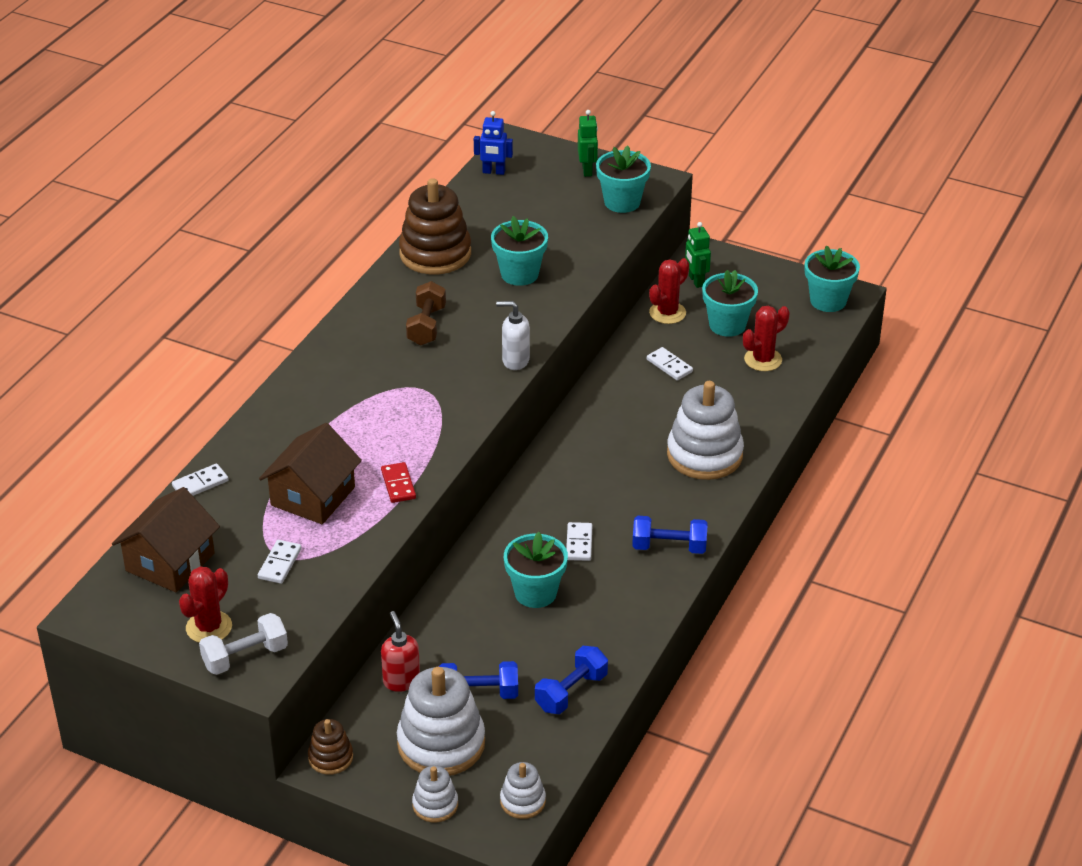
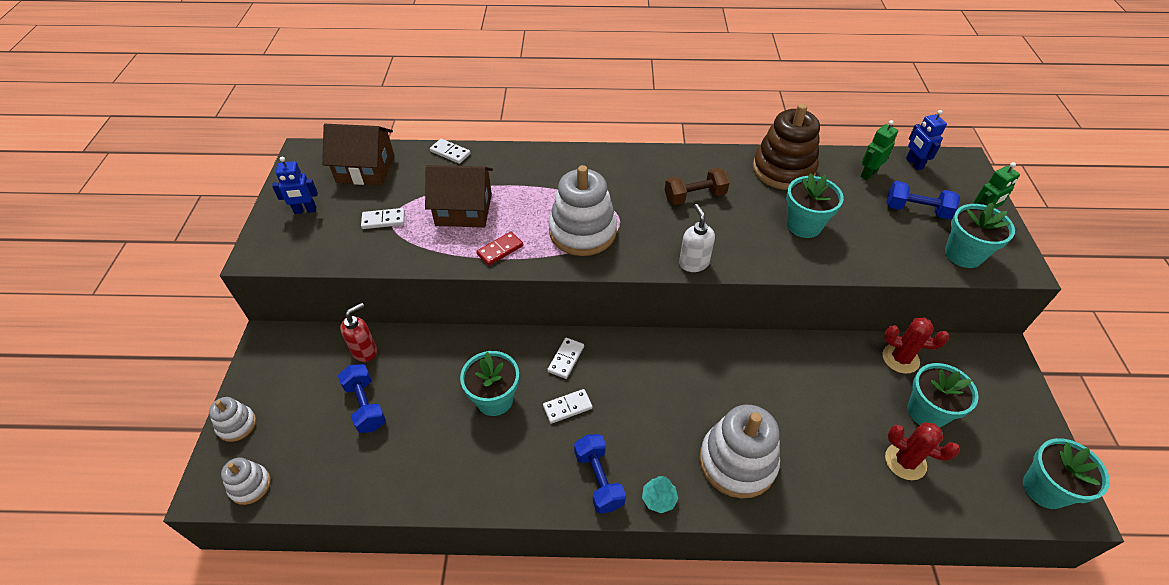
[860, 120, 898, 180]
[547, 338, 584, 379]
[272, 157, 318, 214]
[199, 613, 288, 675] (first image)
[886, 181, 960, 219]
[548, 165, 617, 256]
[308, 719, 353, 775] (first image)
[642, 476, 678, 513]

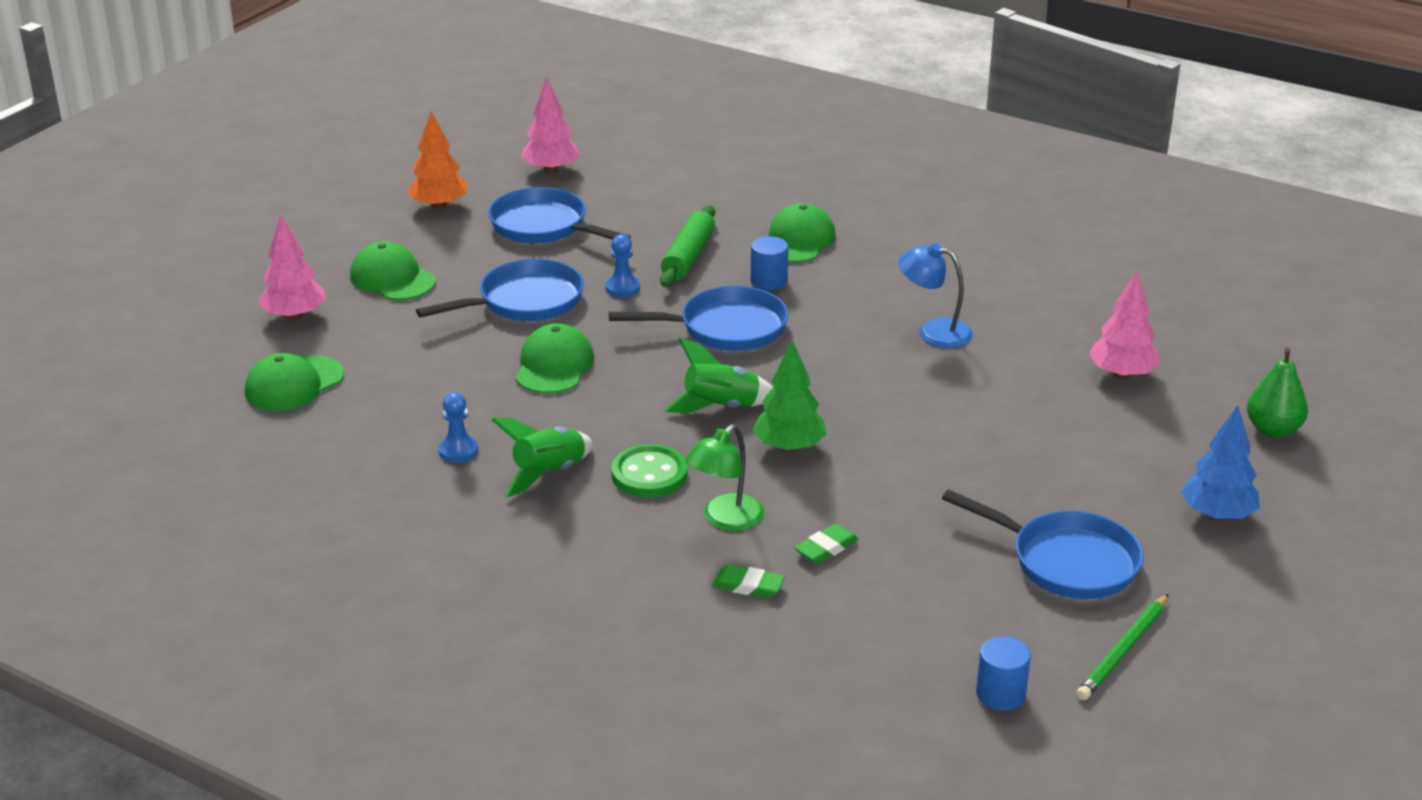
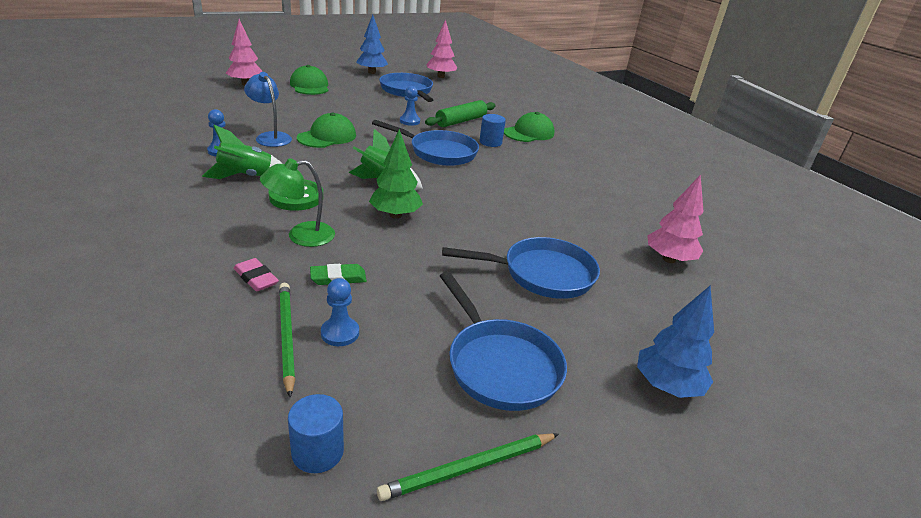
[356, 15, 388, 74]
[244, 72, 292, 147]
[442, 237, 600, 299]
[1247, 348, 1308, 438] (first image)
[245, 353, 344, 411] (first image)
[234, 258, 279, 292]
[321, 278, 359, 346]
[279, 283, 295, 397]

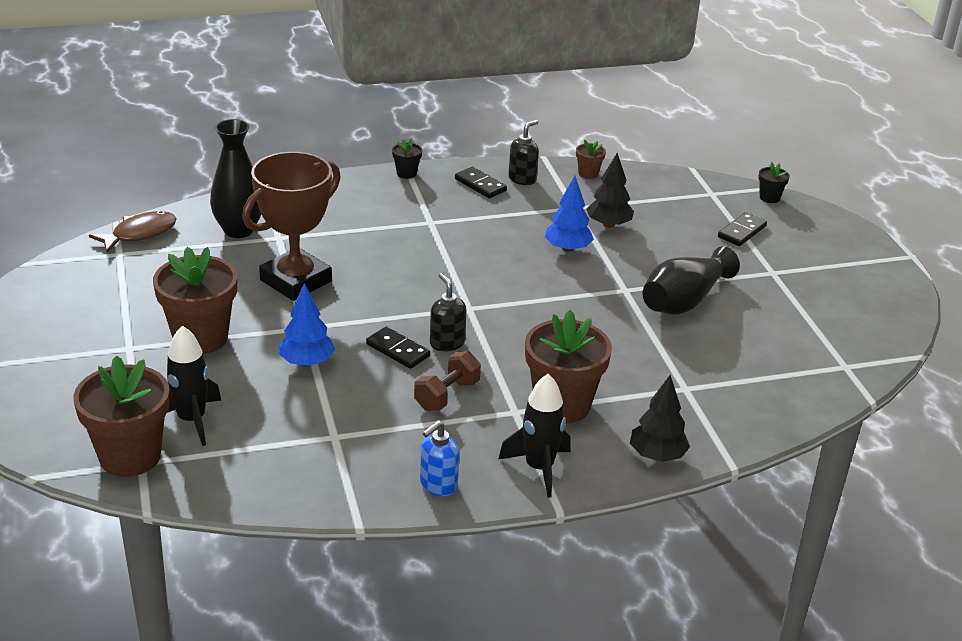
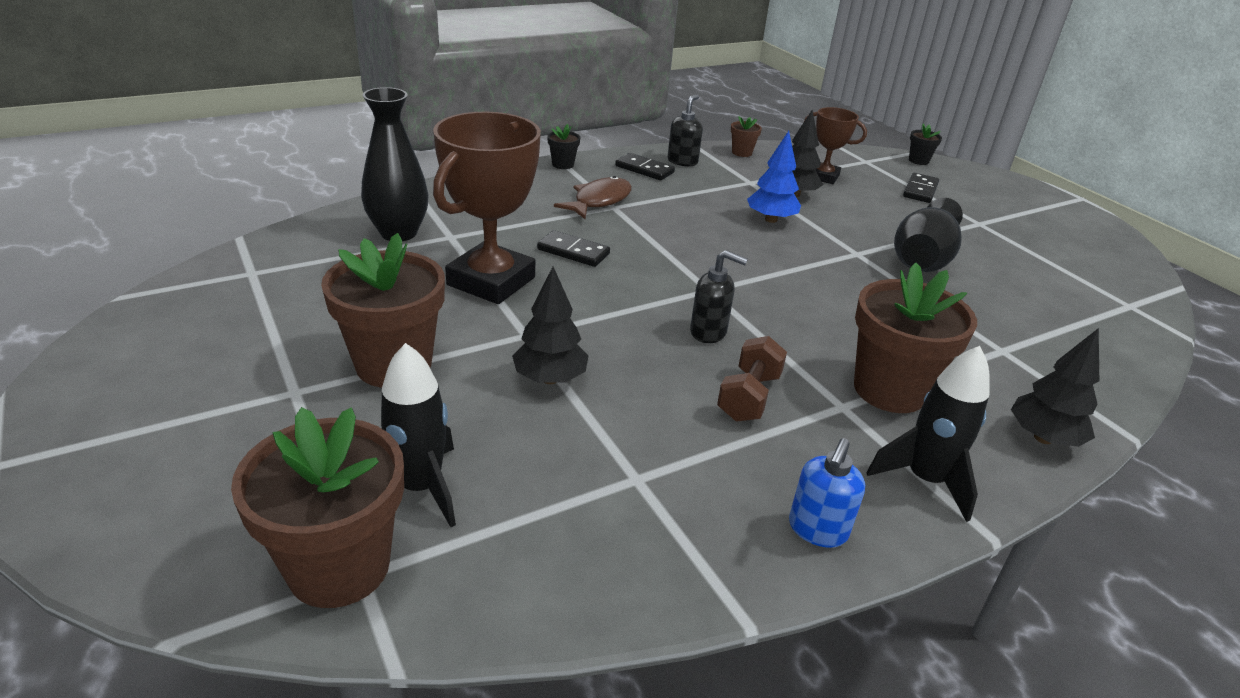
[554, 176, 632, 219]
[690, 250, 748, 343]
[512, 267, 588, 384]
[537, 230, 610, 267]
[804, 107, 867, 184]

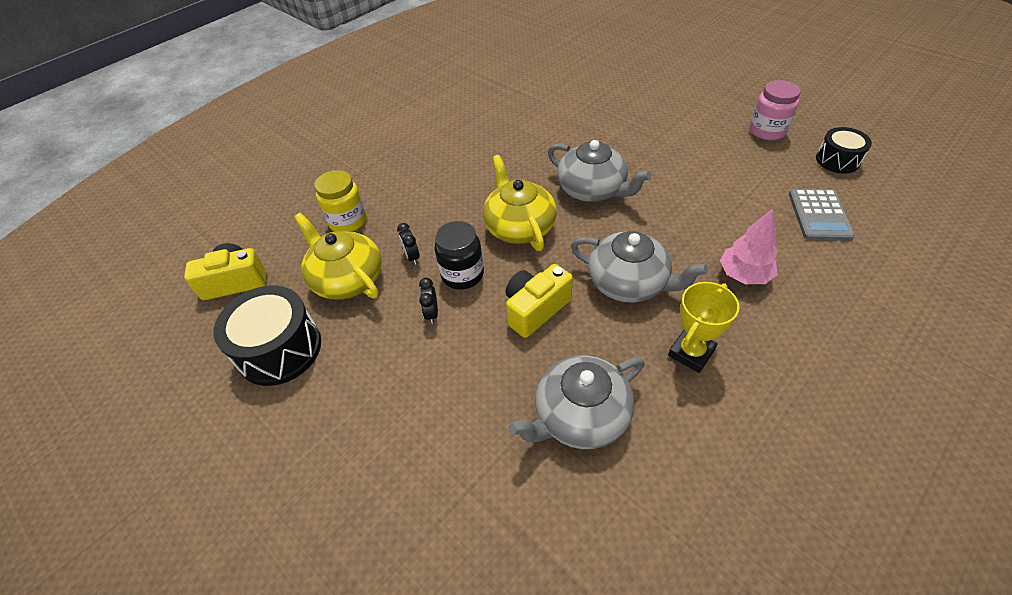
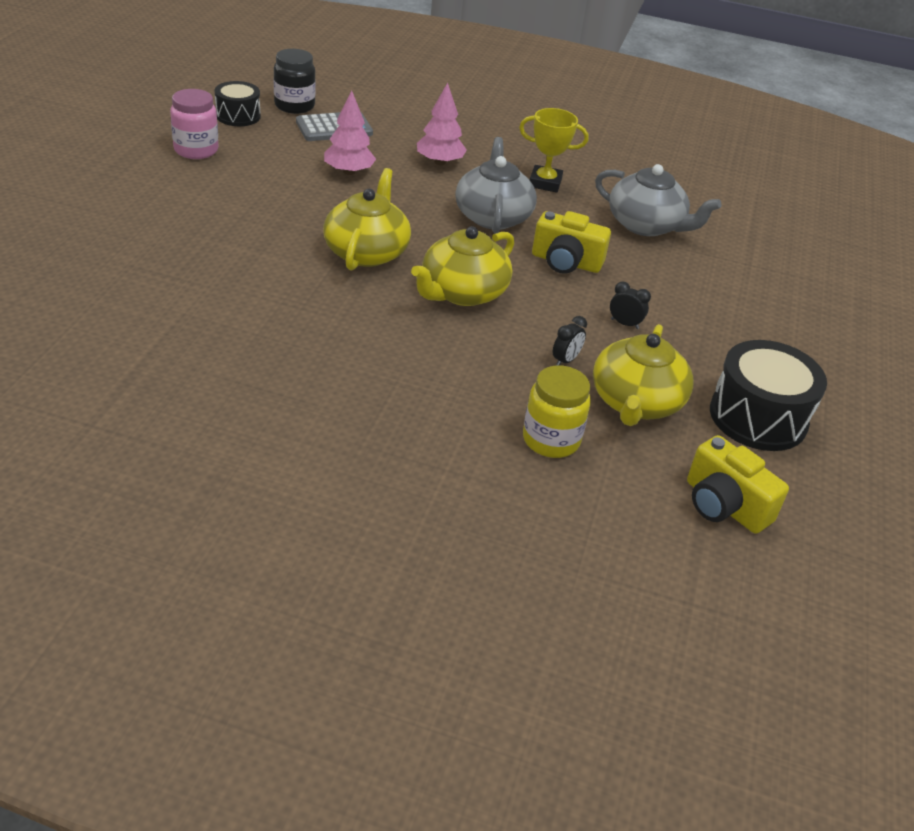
[323, 168, 411, 271]
[274, 49, 316, 114]
[610, 281, 651, 329]
[324, 91, 376, 175]

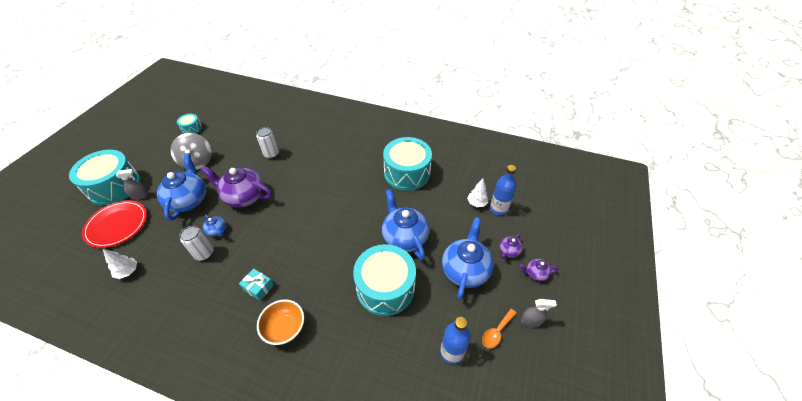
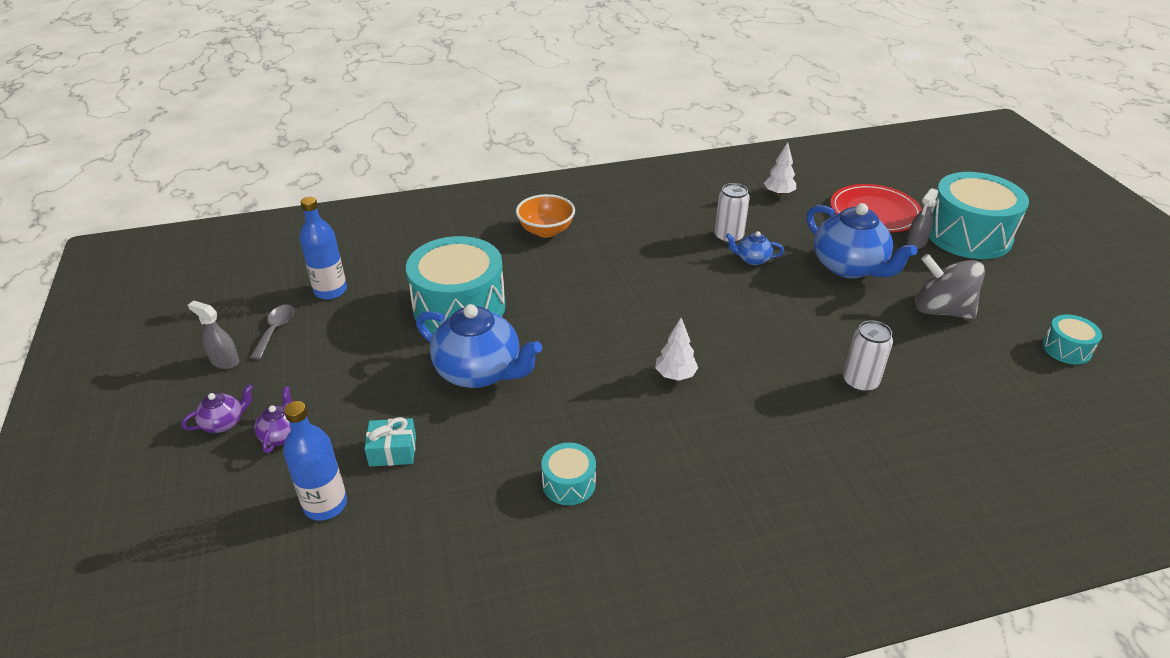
[541, 443, 596, 505]
[201, 166, 272, 207] (first image)
[655, 318, 698, 381]
[442, 217, 493, 299] (first image)
[364, 417, 416, 466]
[188, 301, 239, 369]
[250, 305, 294, 360]

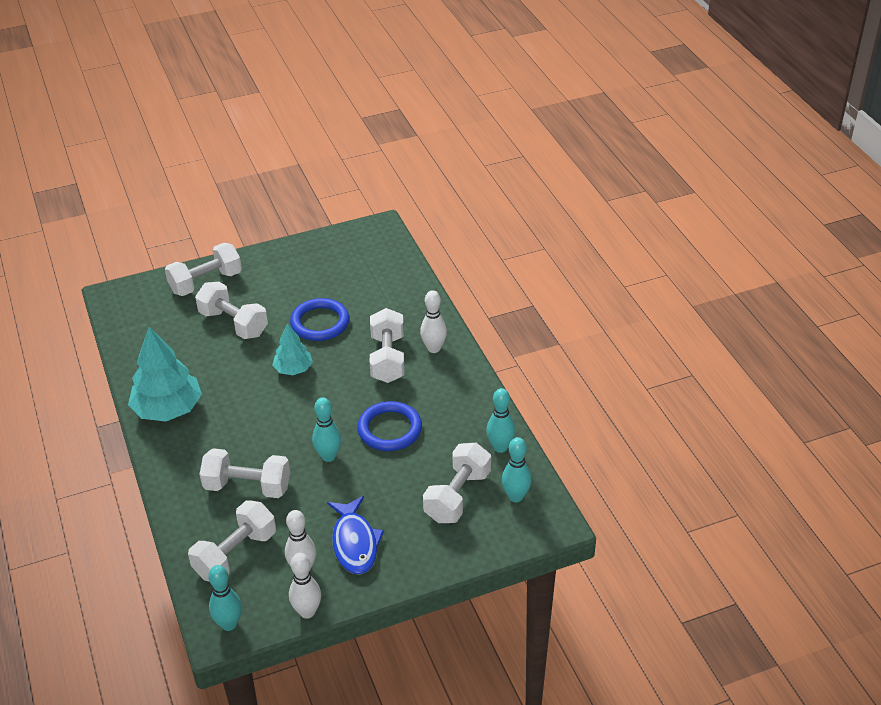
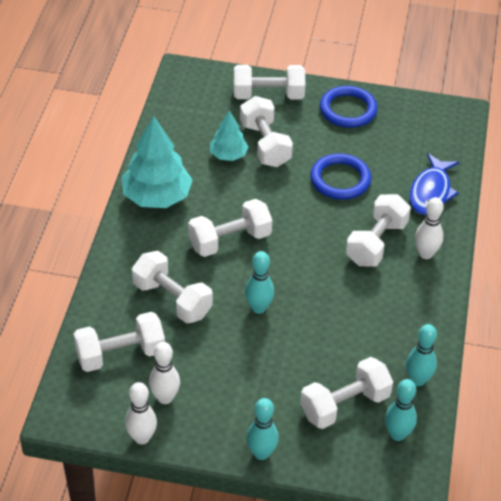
[210, 110, 249, 161]
[320, 86, 378, 128]
[409, 153, 459, 215]
[246, 398, 279, 460]
[188, 199, 272, 257]

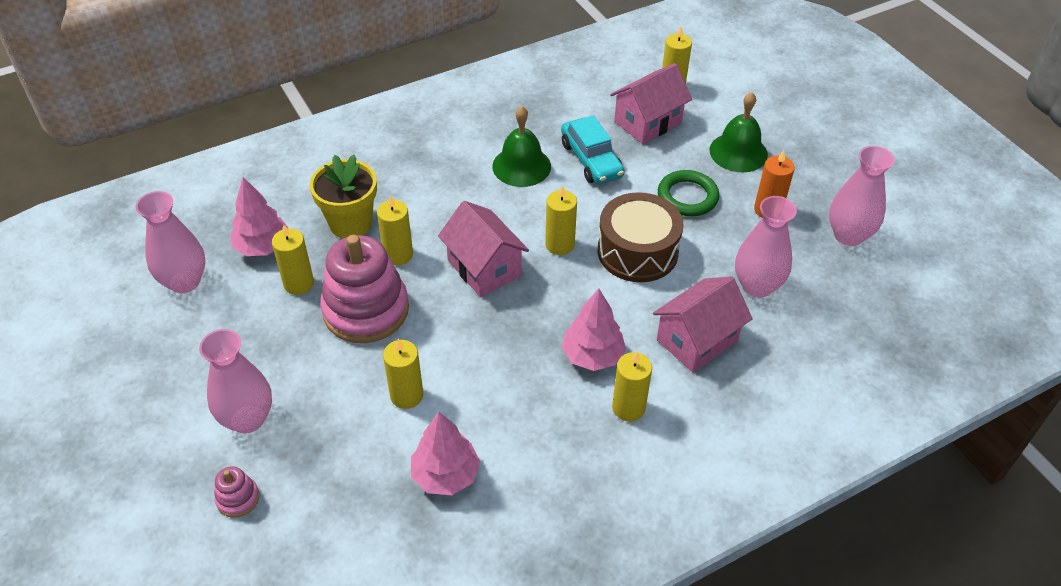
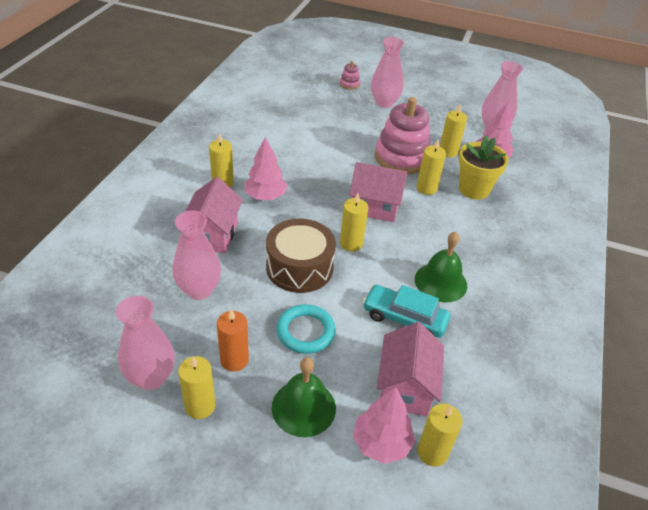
[276, 304, 336, 354]
[178, 356, 216, 419]
[353, 387, 415, 464]

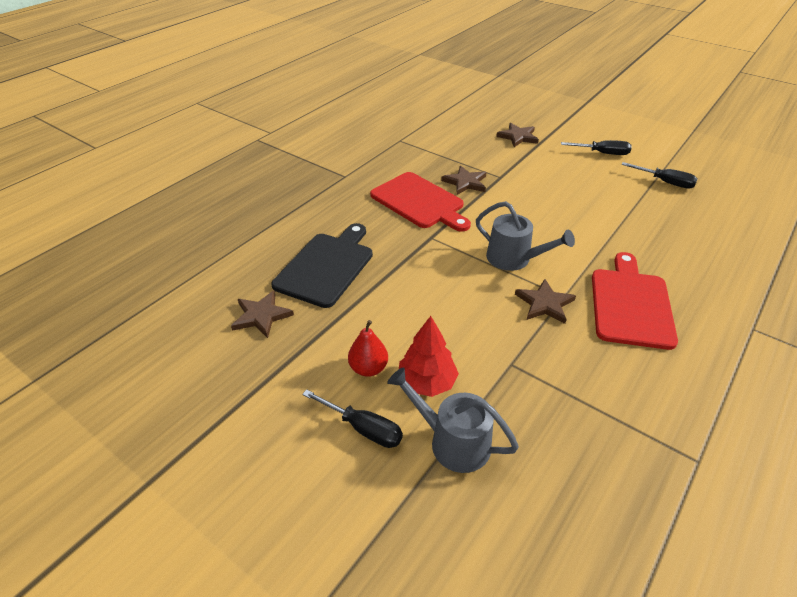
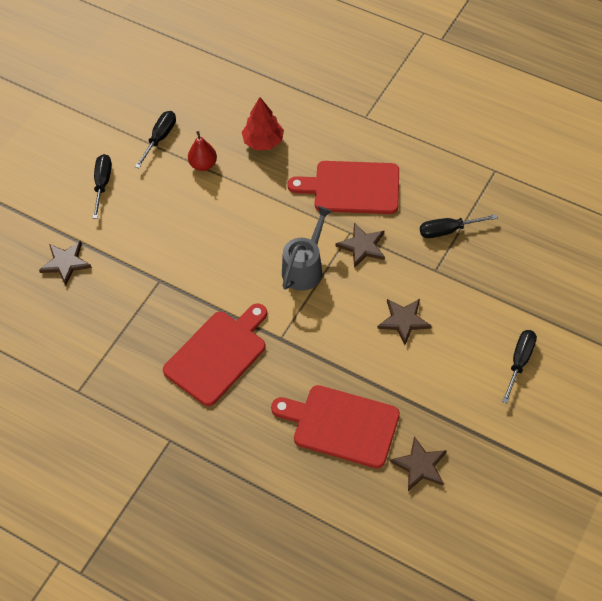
[377, 299, 432, 345]
[271, 385, 400, 468]
[242, 97, 284, 150]
[188, 131, 217, 171]
[387, 367, 519, 473] (first image)
[420, 214, 498, 238]

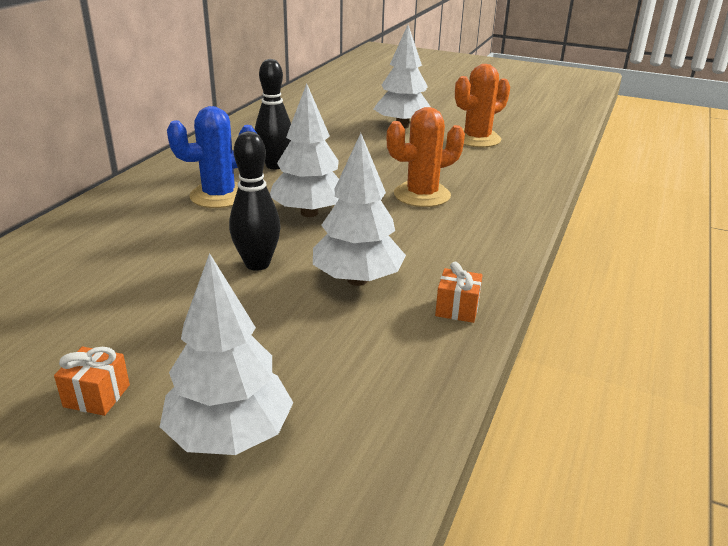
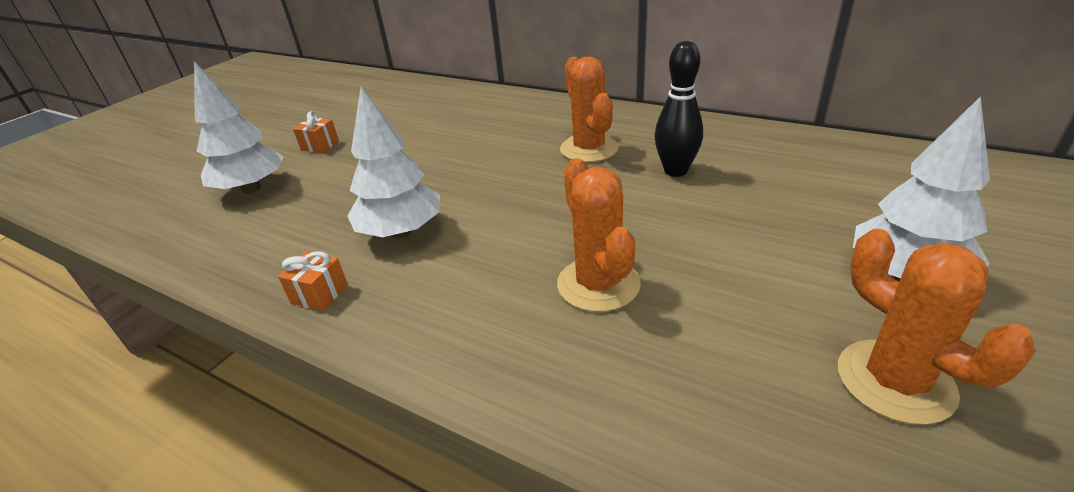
[270, 84, 339, 217] (first image)
[560, 56, 619, 162]
[229, 131, 281, 271] (first image)

